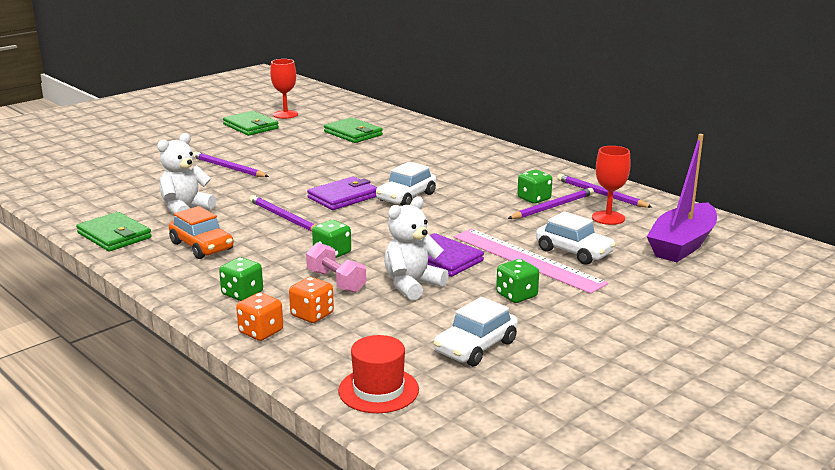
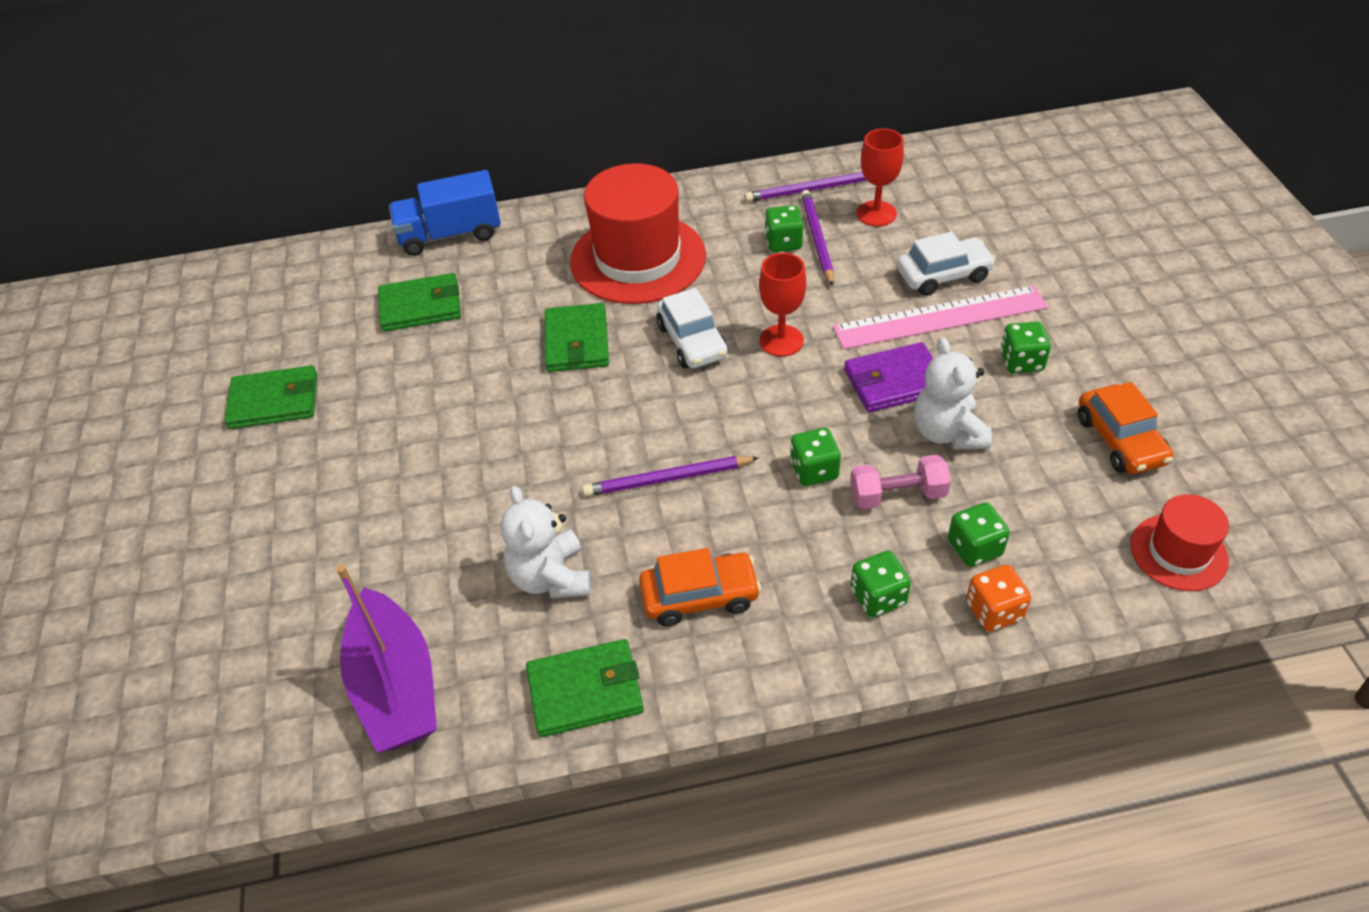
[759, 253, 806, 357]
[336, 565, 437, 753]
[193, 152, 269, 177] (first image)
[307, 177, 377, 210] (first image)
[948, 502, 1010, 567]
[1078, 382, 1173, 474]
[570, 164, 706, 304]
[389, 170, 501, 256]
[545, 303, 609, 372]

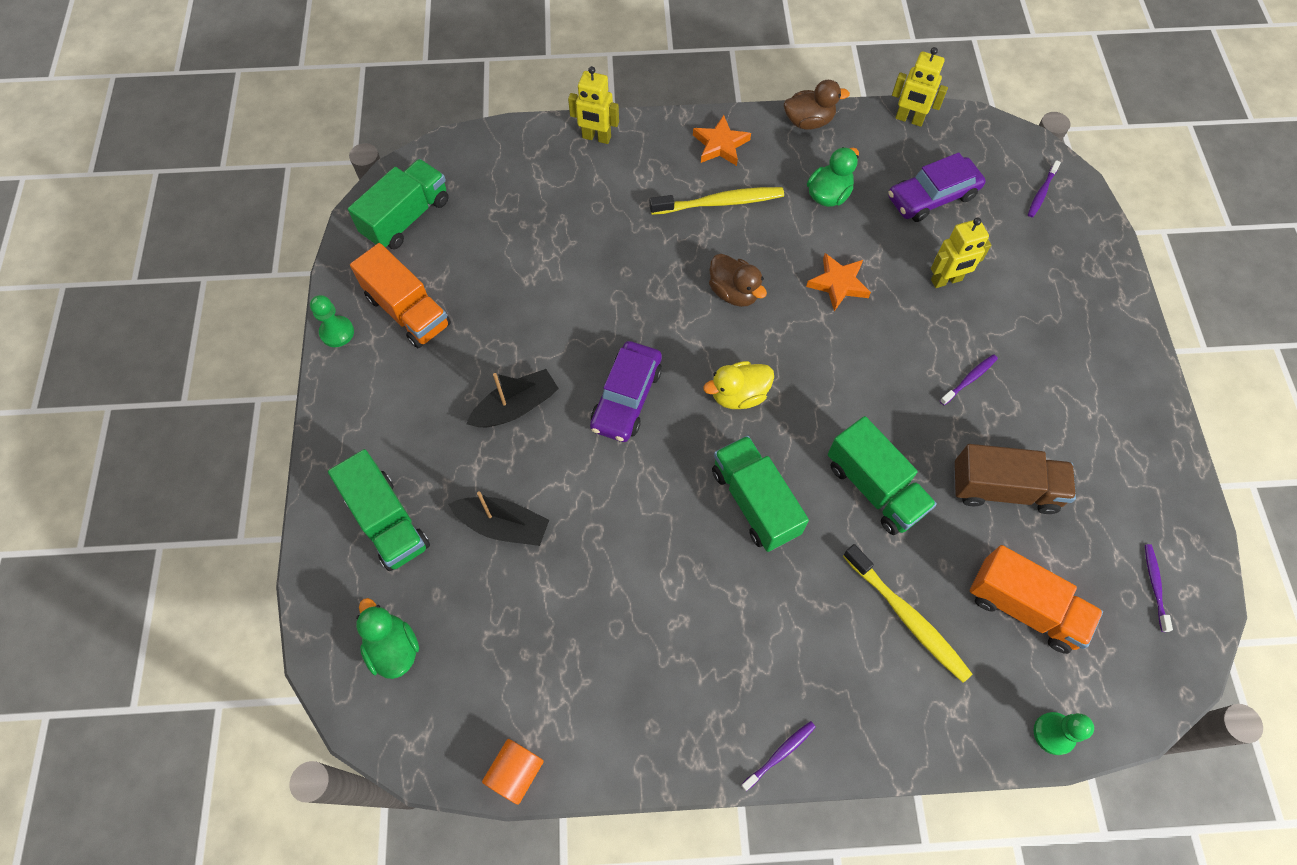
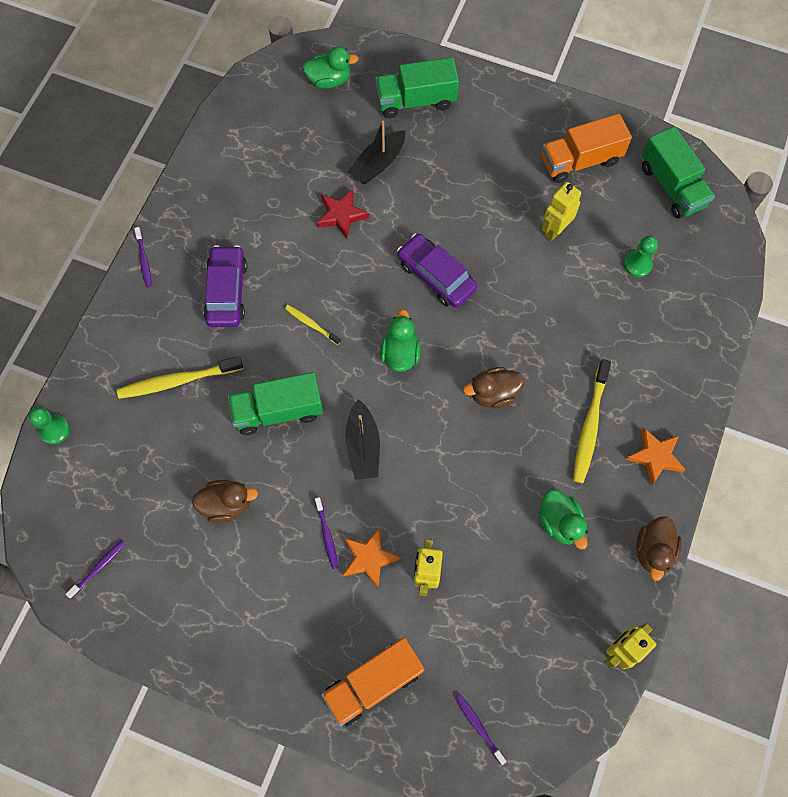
[541, 182, 581, 241]
[203, 245, 247, 327]
[343, 528, 401, 588]
[624, 236, 658, 277]
[380, 309, 421, 372]
[345, 399, 380, 480]
[285, 305, 341, 345]
[192, 480, 258, 523]
[66, 540, 125, 599]
[321, 637, 425, 726]
[482, 739, 544, 805] (first image)
[317, 189, 369, 239]

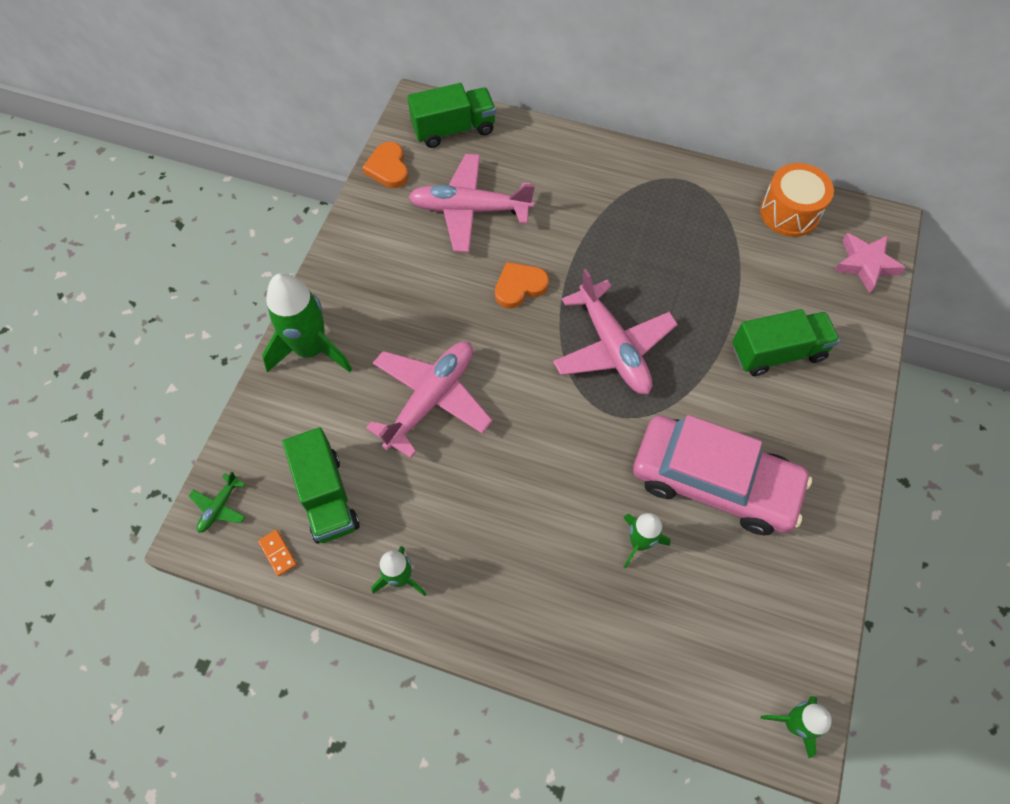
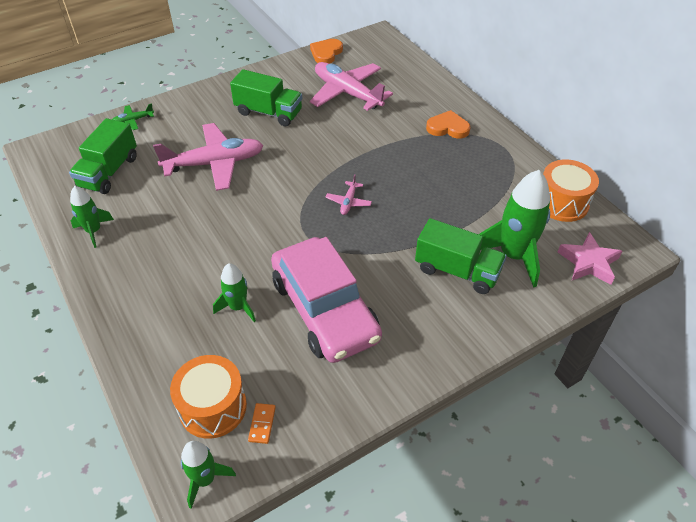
[230, 69, 302, 126]
[426, 110, 471, 139]
[325, 174, 372, 215]
[479, 170, 550, 288]
[112, 103, 154, 130]
[248, 403, 276, 444]
[170, 355, 247, 439]

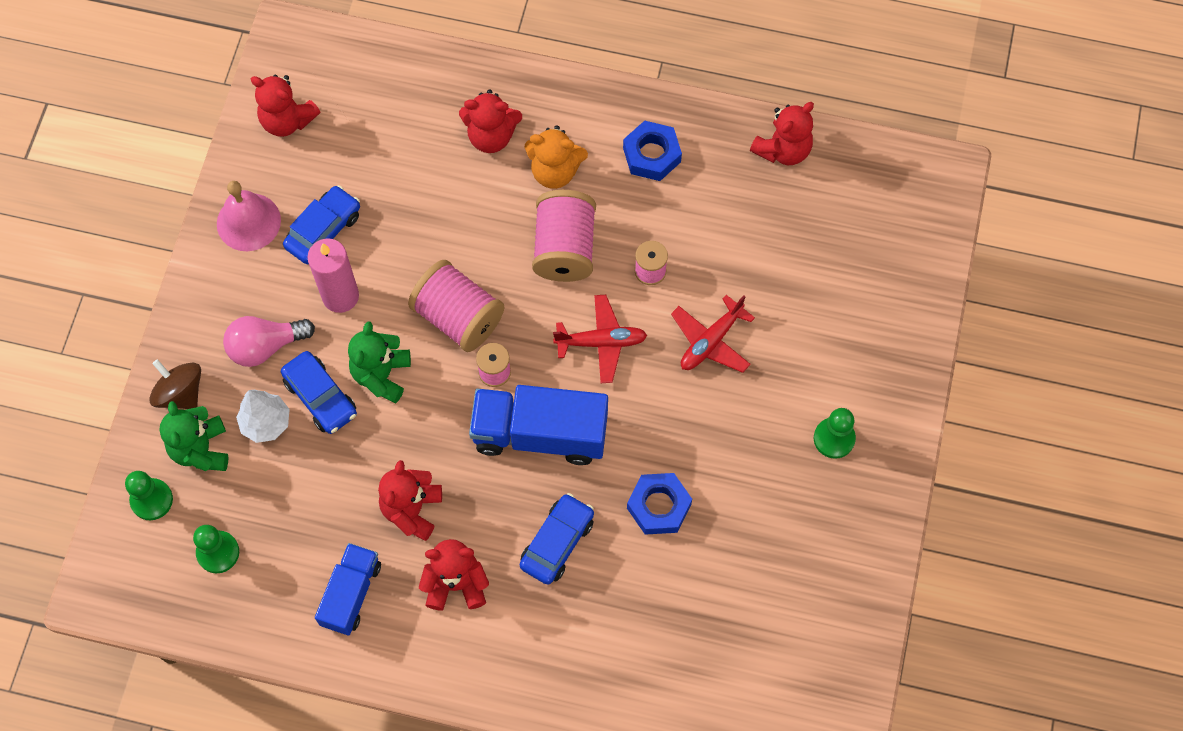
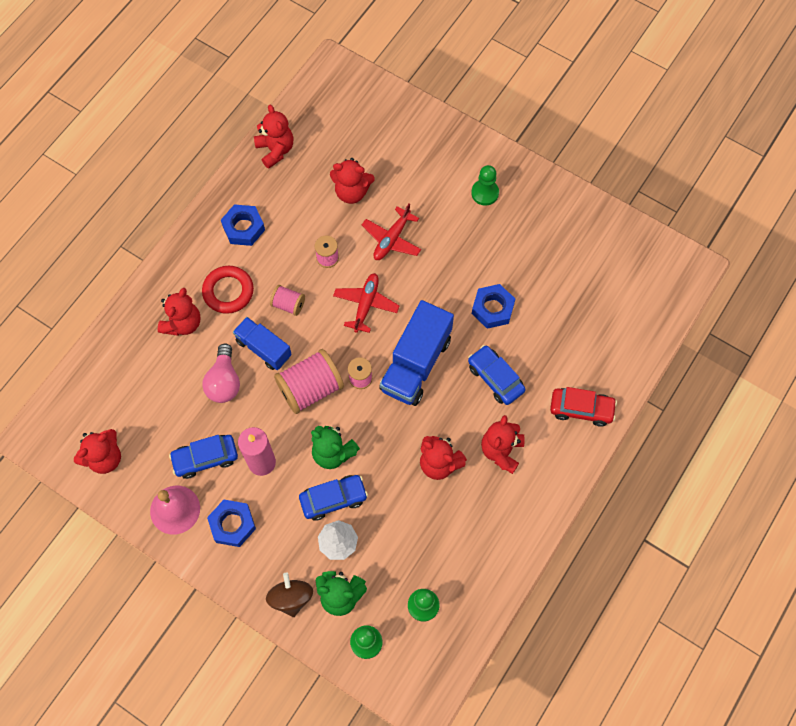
[202, 266, 254, 314]
[169, 435, 238, 479]
[270, 285, 305, 316]
[362, 203, 421, 260]
[202, 344, 240, 403]
[266, 573, 313, 617]
[233, 317, 292, 370]
[330, 158, 375, 204]
[550, 387, 617, 427]
[207, 500, 256, 547]

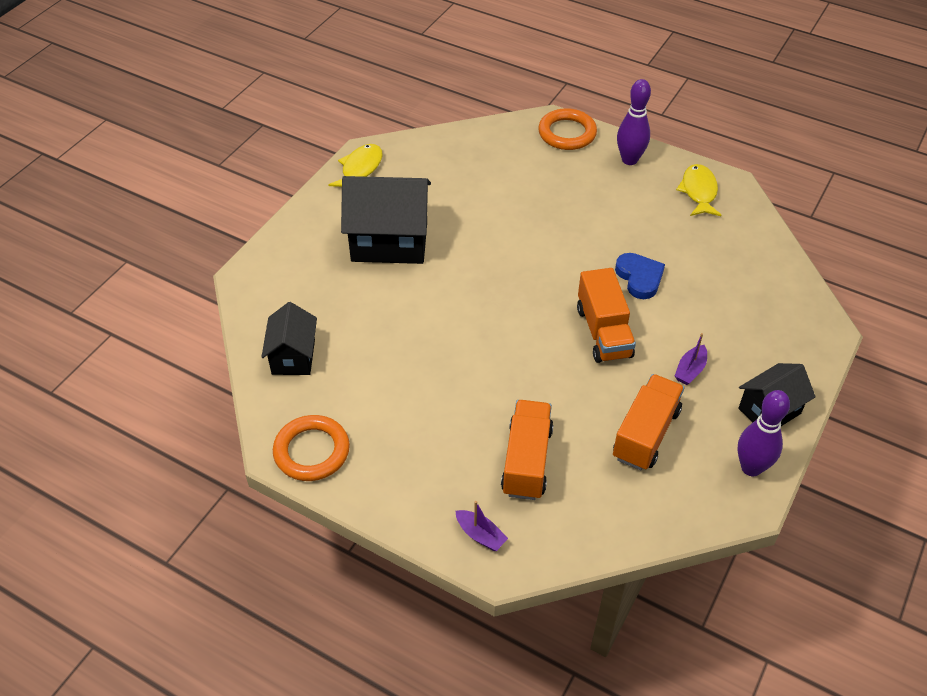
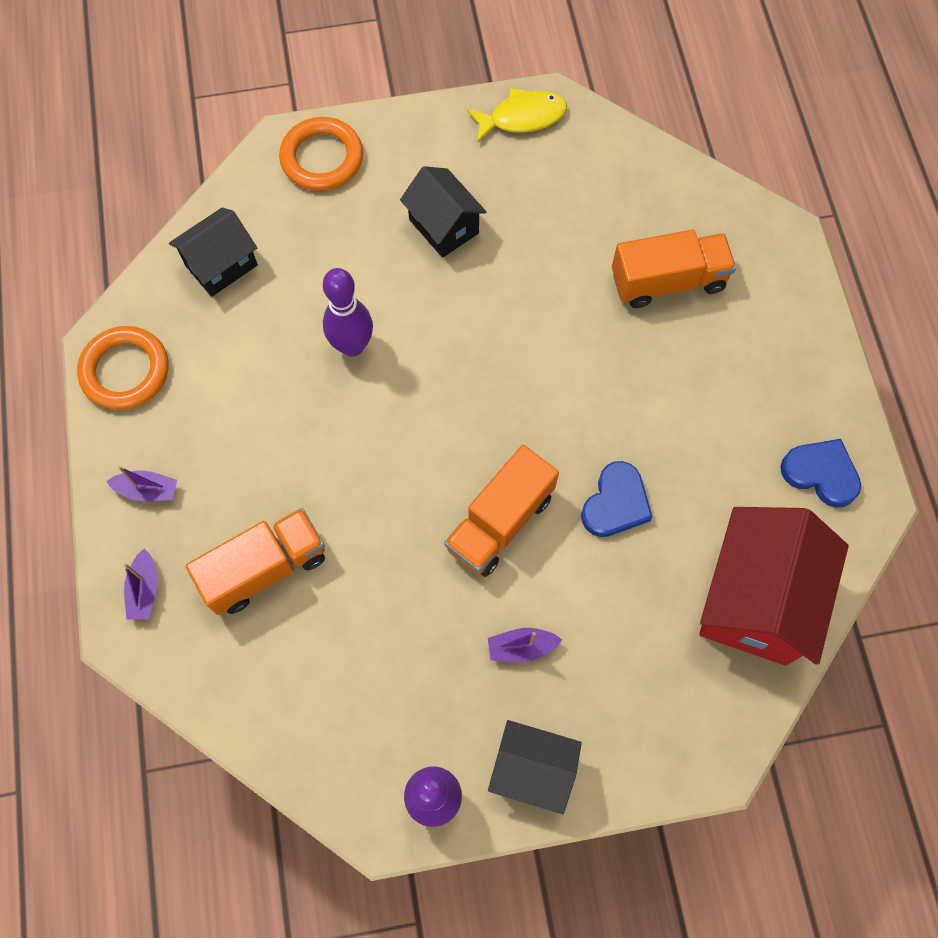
[323, 268, 373, 357]
[279, 117, 363, 191]
[780, 439, 861, 508]
[400, 166, 486, 258]
[612, 230, 736, 308]
[106, 466, 177, 501]
[699, 507, 849, 666]

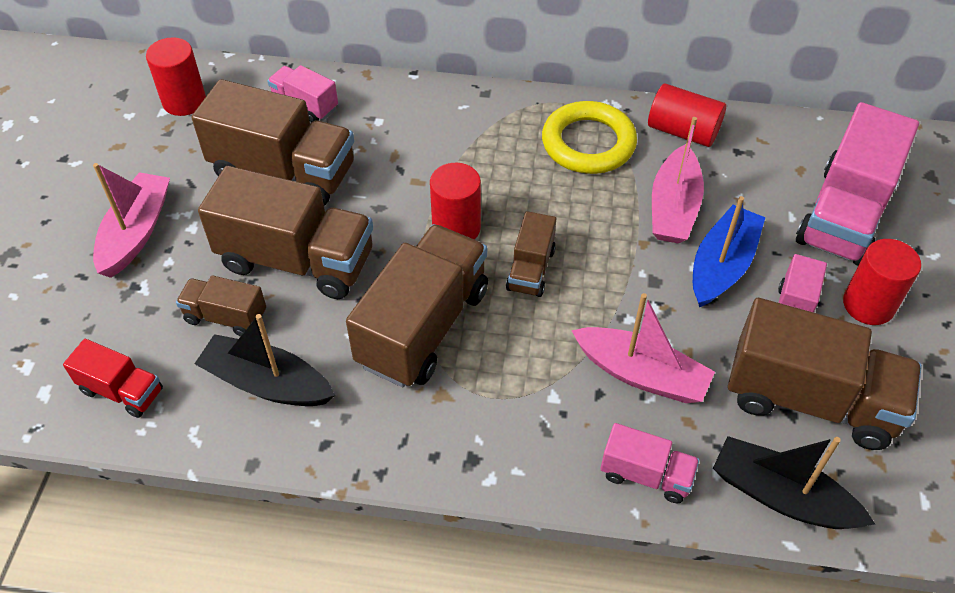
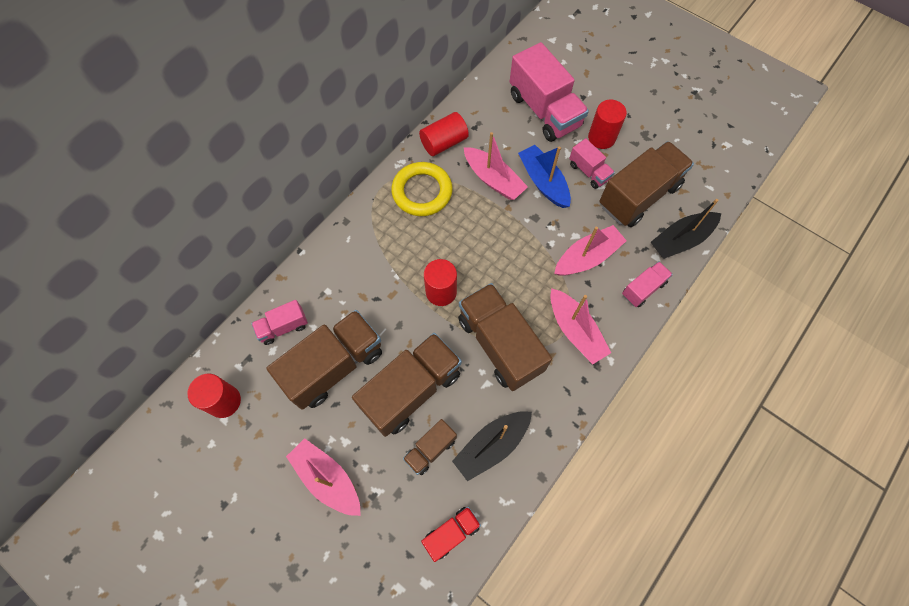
[506, 211, 556, 297] (first image)
[550, 288, 611, 364]

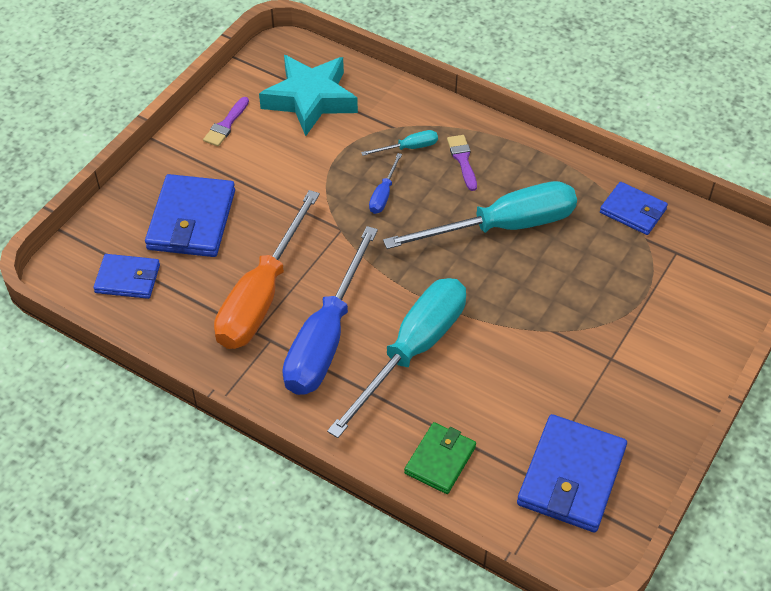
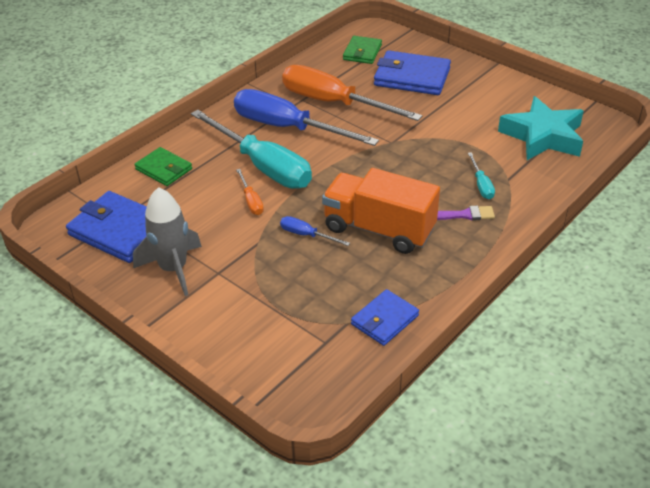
[203, 97, 249, 147] (first image)
[280, 216, 350, 246]
[322, 168, 440, 254]
[343, 36, 382, 64]
[236, 169, 264, 215]
[133, 187, 202, 296]

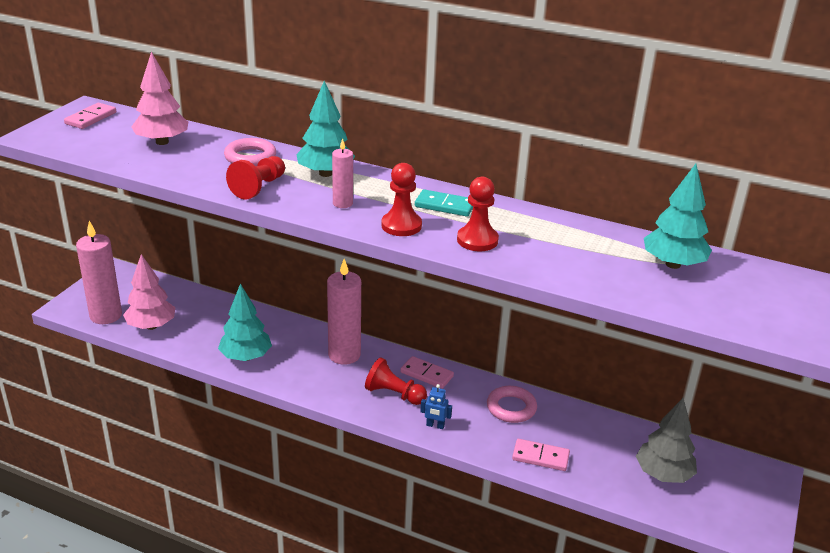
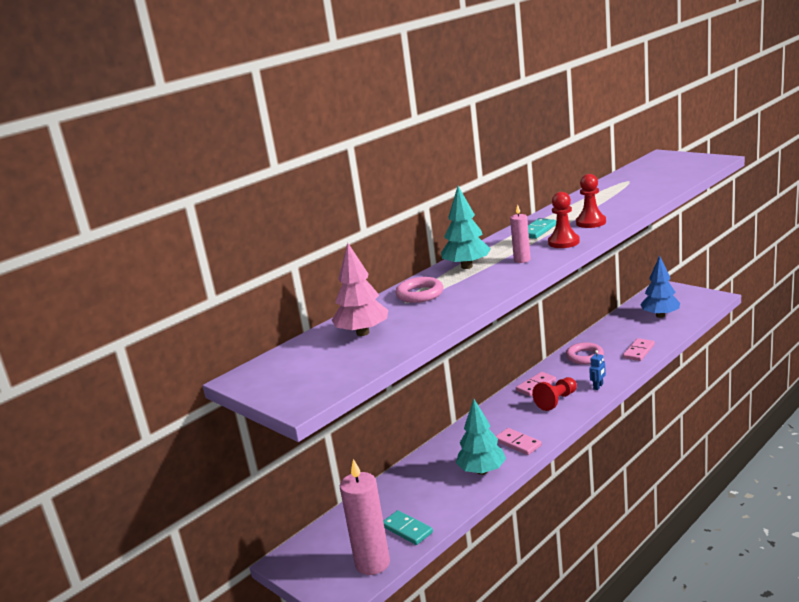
[496, 428, 542, 455]
[226, 156, 285, 200] (first image)
[644, 164, 712, 269] (first image)
[383, 510, 433, 545]
[327, 259, 361, 365] (first image)
[640, 256, 680, 318]

